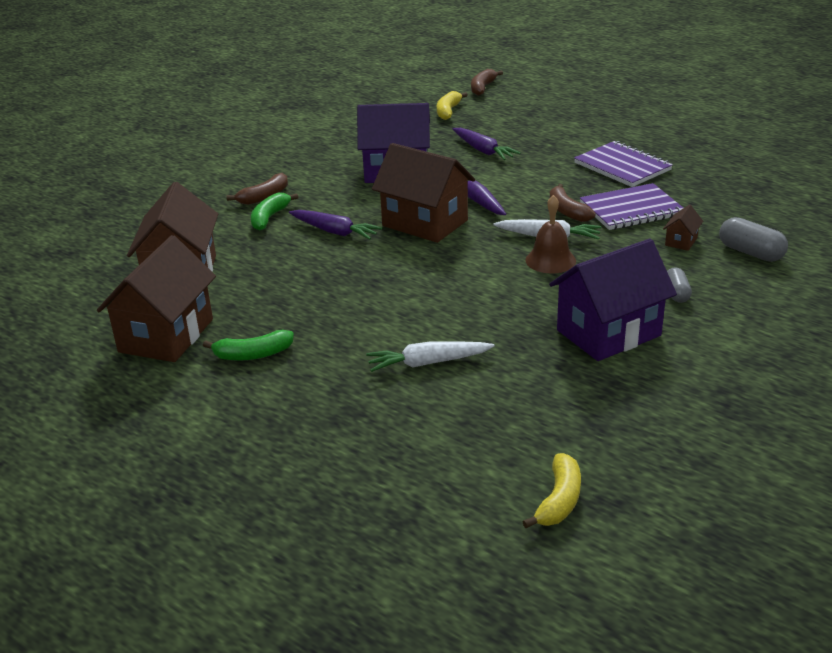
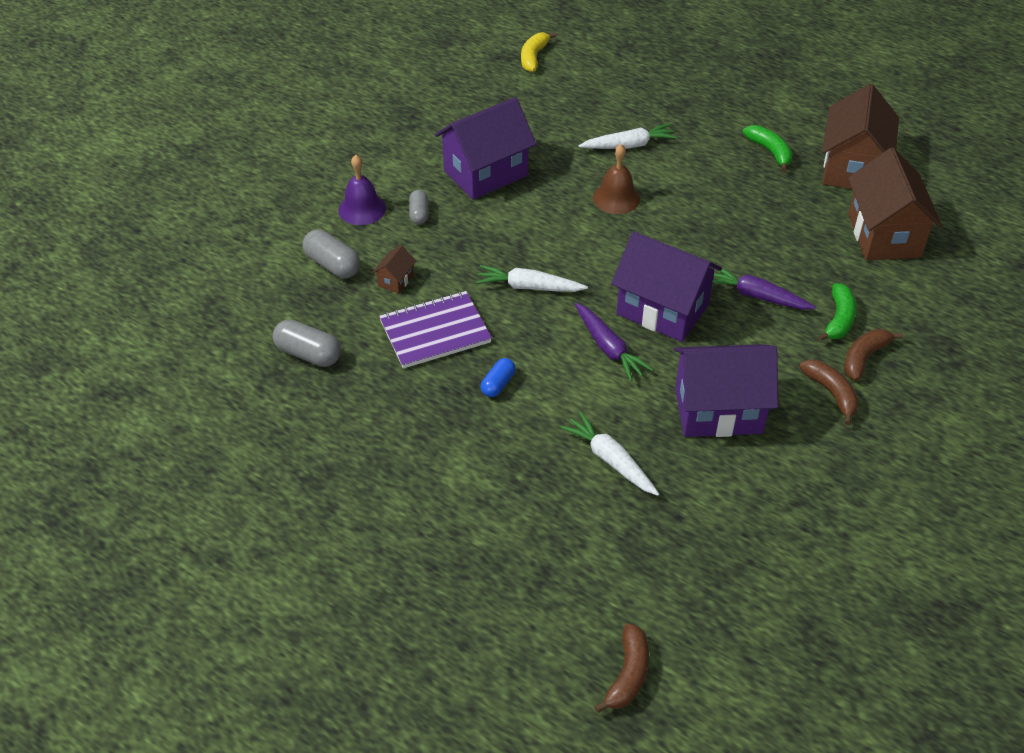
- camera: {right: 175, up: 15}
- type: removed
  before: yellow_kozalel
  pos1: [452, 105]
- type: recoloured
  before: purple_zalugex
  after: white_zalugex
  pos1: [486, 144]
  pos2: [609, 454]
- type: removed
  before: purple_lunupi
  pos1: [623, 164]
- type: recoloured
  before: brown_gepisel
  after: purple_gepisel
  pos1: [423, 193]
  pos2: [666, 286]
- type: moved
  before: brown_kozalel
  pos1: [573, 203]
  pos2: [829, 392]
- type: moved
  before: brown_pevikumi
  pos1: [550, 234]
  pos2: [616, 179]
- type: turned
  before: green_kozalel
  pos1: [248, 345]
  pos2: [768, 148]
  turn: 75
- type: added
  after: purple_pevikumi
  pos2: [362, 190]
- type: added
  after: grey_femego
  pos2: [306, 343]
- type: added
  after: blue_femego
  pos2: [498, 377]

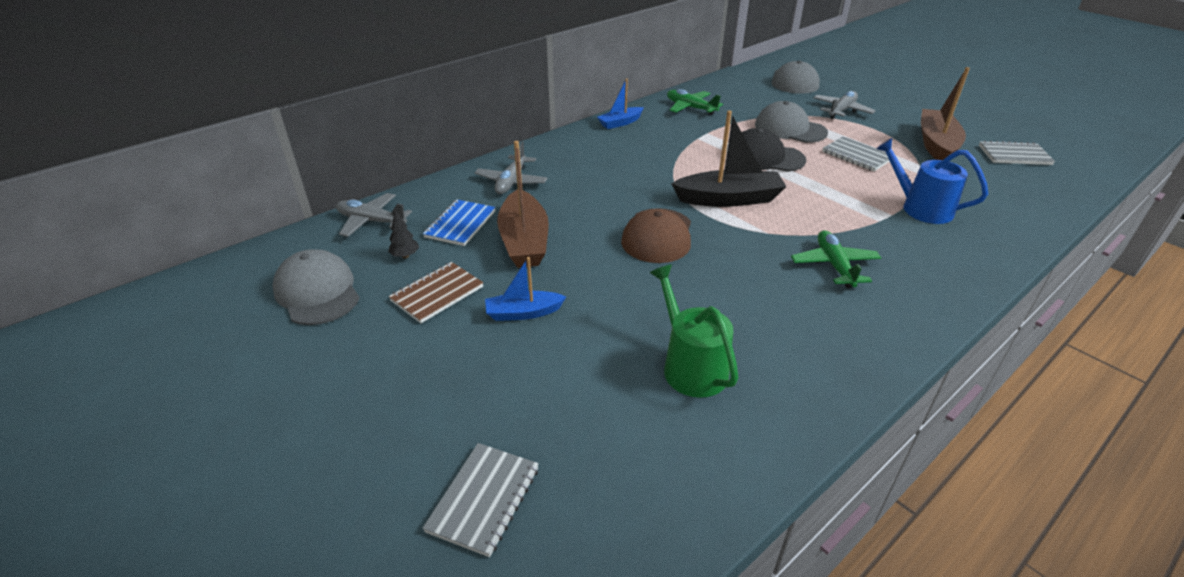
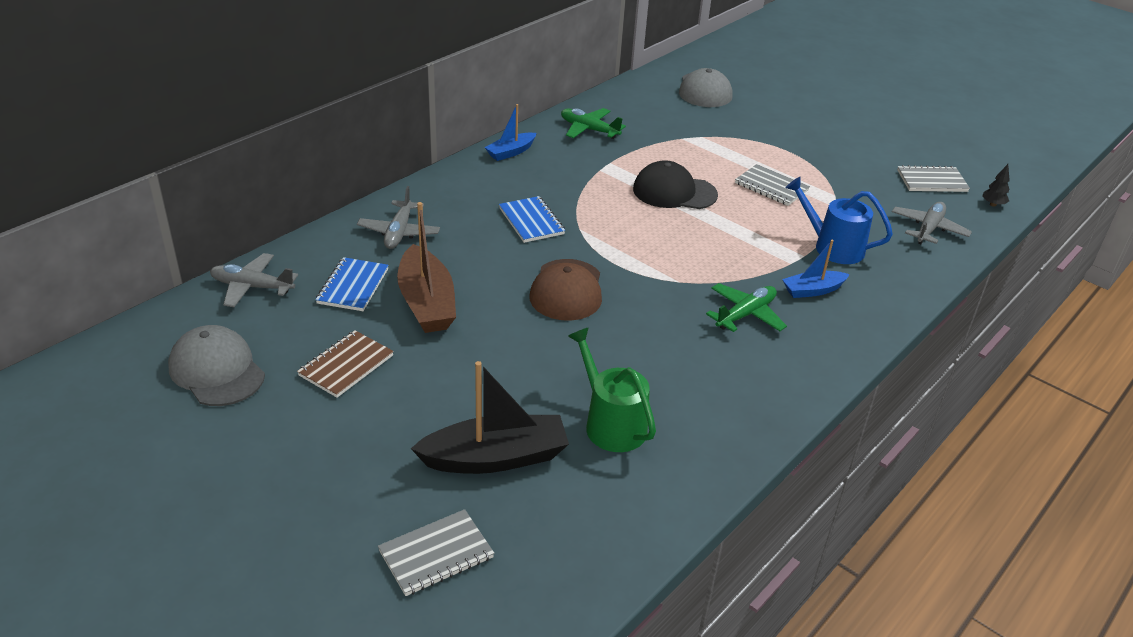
- camera: {right: -10, up: 0}
- type: removed
  before: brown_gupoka
  pos1: [945, 113]
- type: moved
  before: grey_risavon
  pos1: [844, 105]
  pos2: [932, 223]
- type: removed
  before: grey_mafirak
  pos1: [791, 122]
- type: moved
  before: black_gupoka
  pos1: [729, 159]
  pos2: [490, 417]
- type: moved
  before: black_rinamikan
  pos1: [403, 234]
  pos2: [996, 185]
- type: turned
  before: green_risavon
  pos1: [836, 259]
  pos2: [746, 307]
  turn: 60
- type: moved
  before: blue_gupoka
  pos1: [525, 289]
  pos2: [816, 269]
- type: turned
  before: grey_lunupi
  pos1: [480, 500]
  pos2: [436, 552]
  turn: 45
- type: added
  after: blue_lunupi
  pos2: [532, 219]

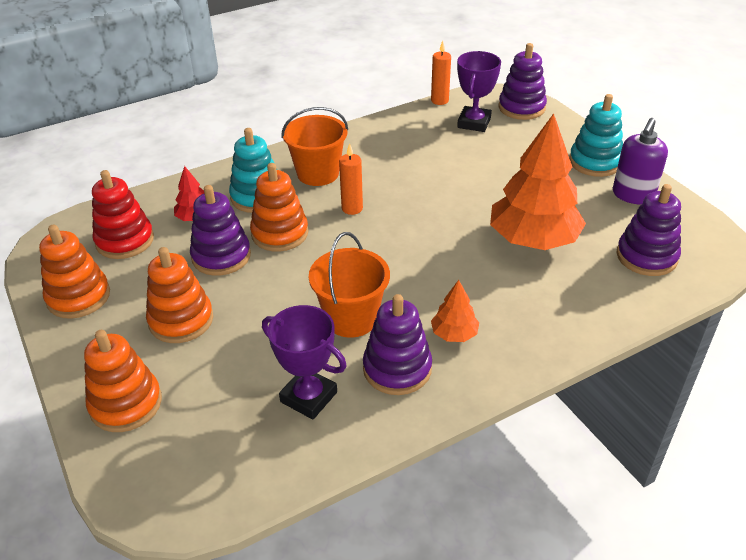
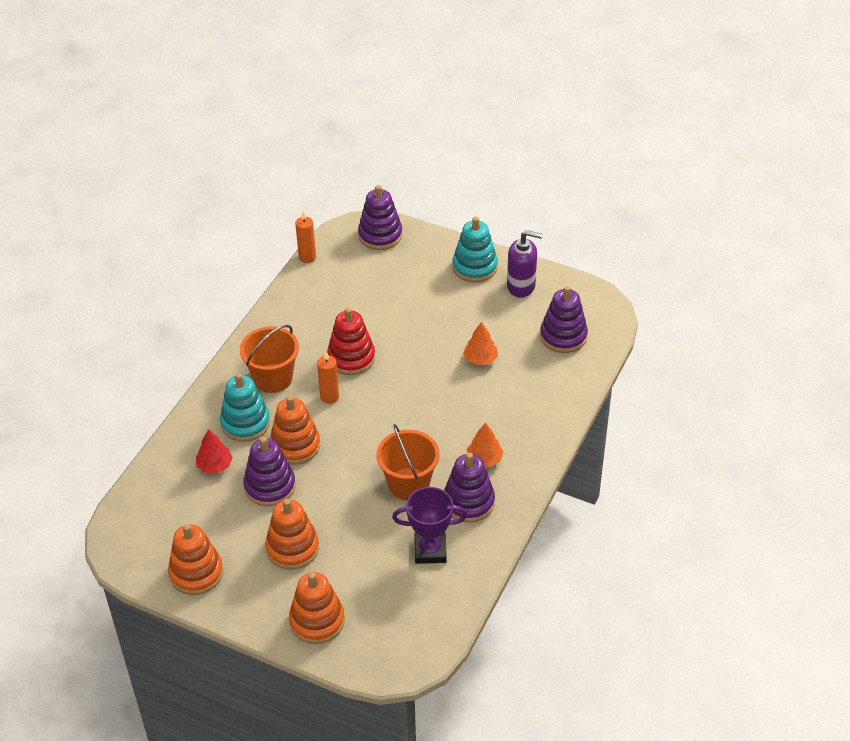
- camera: {right: -35, up: 5}
- type: removed
  before: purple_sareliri
  pos1: [479, 91]
- type: resized
  before: orange_rinamikan
  pos1: [538, 181]
  pos2: [480, 344]
  scale: 0.46
- type: turned
  before: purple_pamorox
  pos1: [640, 161]
  pos2: [524, 264]
  turn: -75
- type: moved
  before: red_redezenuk
  pos1: [123, 214]
  pos2: [351, 341]

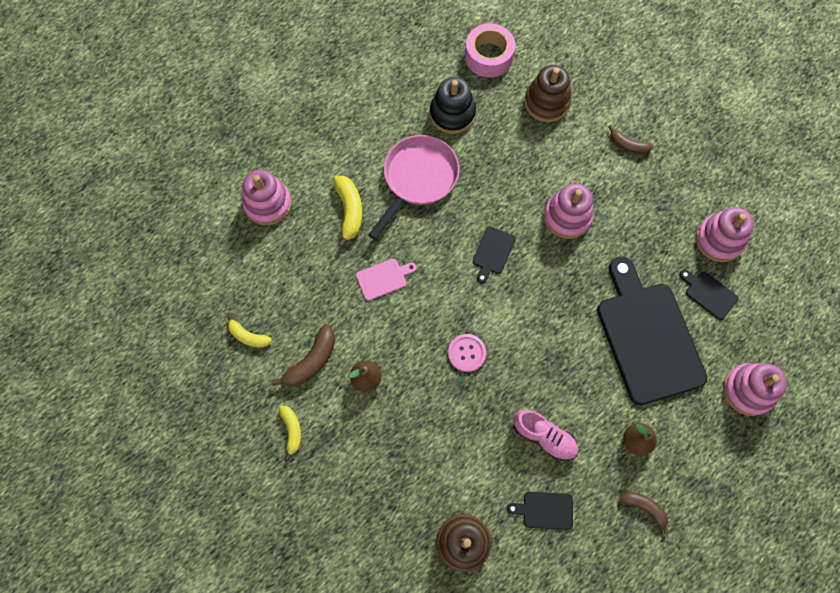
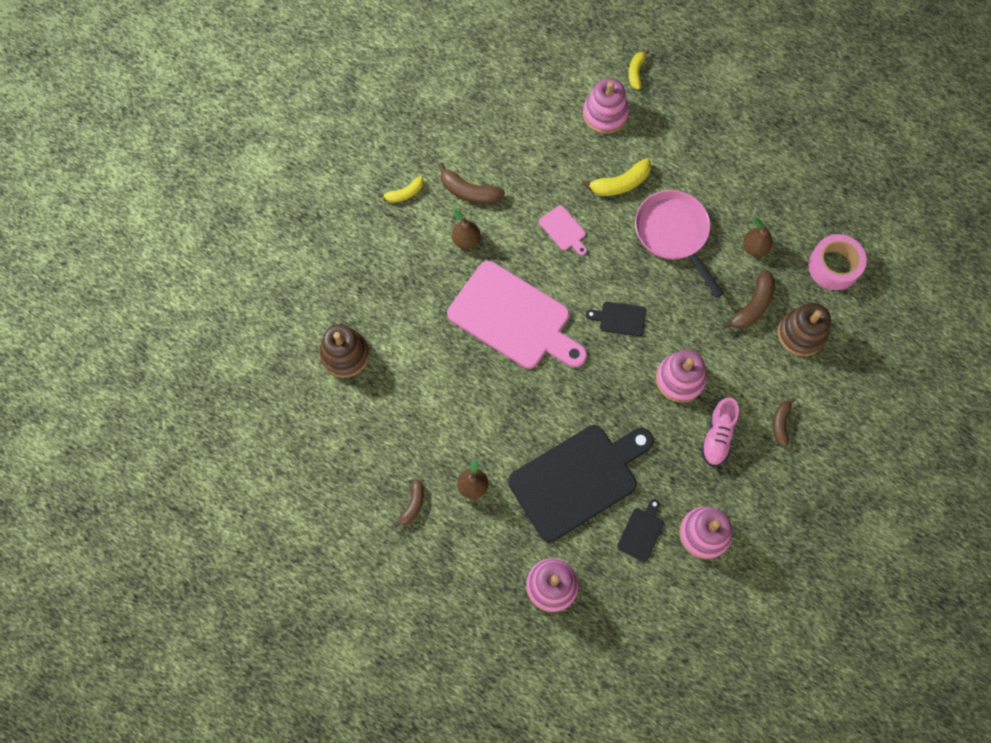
- camera: {right: 75, up: 0}
- type: replaced
  before: black_redezenuk
  after: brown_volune
  pos1: [453, 105]
  pos2: [758, 237]
- type: turned
  before: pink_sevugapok
  pos1: [413, 187]
  pos2: [679, 244]
  turn: -135
- type: moved
  before: yellow_kozalel
  pos1: [249, 331]
  pos2: [639, 69]
- type: replaced
  before: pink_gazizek
  after: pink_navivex
  pos1: [467, 353]
  pos2: [517, 315]
- type: moved
  before: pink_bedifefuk
  pos1: [546, 435]
  pos2: [720, 431]
- type: removed
  before: black_navivex
  pos1: [540, 511]
- type: added
  after: brown_kozalel
  pos2: [749, 299]

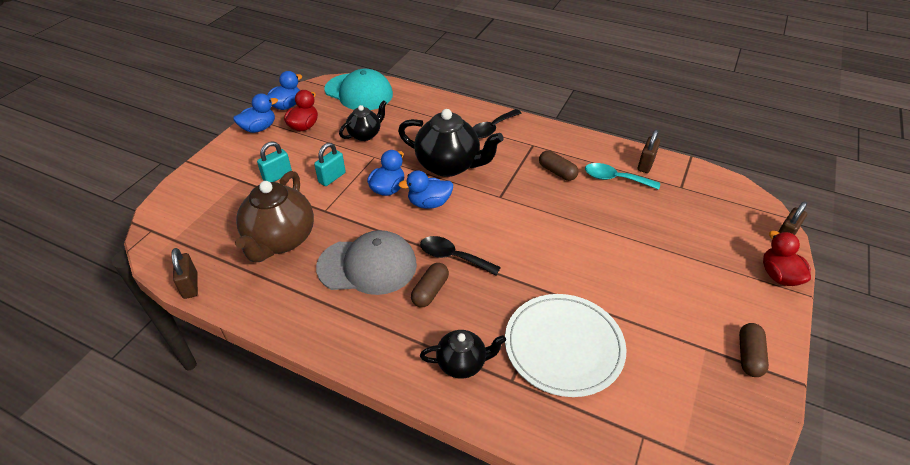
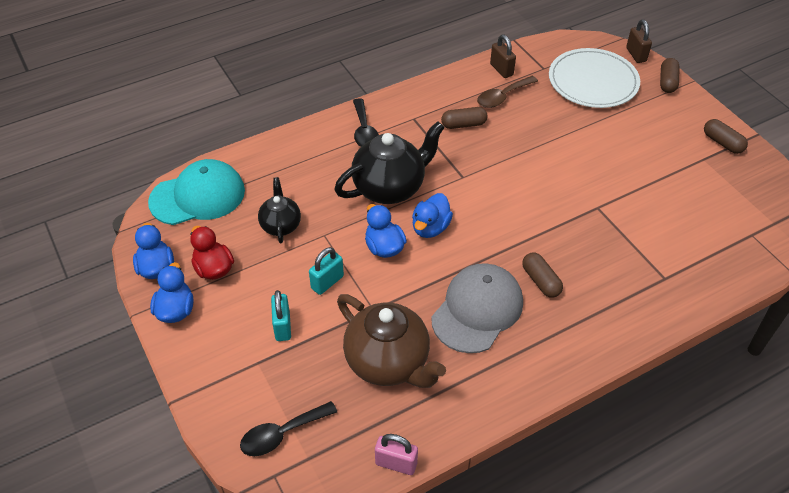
- camera: {right: -55, up: 5}
- type: turned
  before: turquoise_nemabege
  pos1: [330, 164]
  pos2: [326, 271]
  turn: 60
- type: recoloured
  before: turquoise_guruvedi
  after: brown_guruvedi
  pos1: [622, 176]
  pos2: [507, 92]
- type: replaced
  before: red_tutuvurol
  after: brown_femego
  pos1: [787, 258]
  pos2: [670, 75]
- type: moved
  before: black_guruvedi
  pos1: [460, 255]
  pos2: [288, 428]
- type: recoloured
  before: brown_nemabege
  after: pink_nemabege
  pos1: [184, 273]
  pos2: [396, 454]
- type: moved
  before: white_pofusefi
  pos1: [565, 345]
  pos2: [594, 78]
- type: removed
  before: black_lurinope
  pos1: [463, 354]

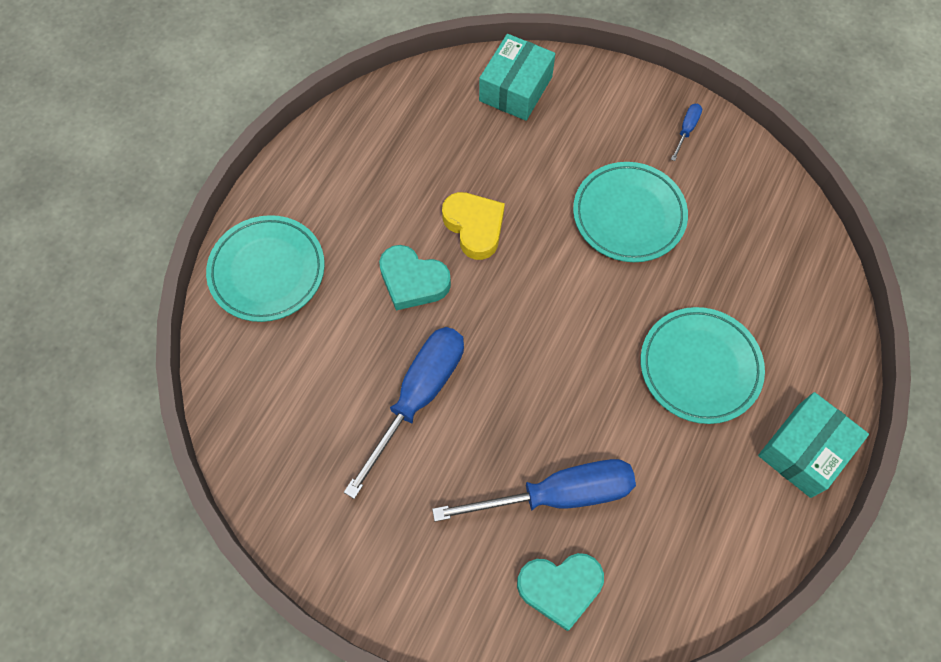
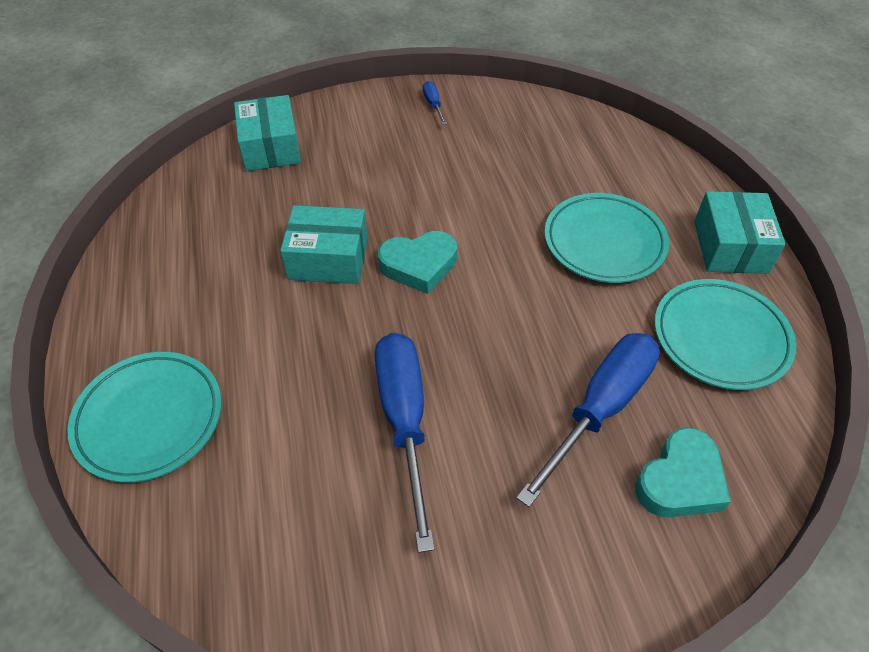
- camera: {right: -40, up: -15}
- type: moved
  before: turquoise_pofusefi
  pos1: [630, 212]
  pos2: [725, 334]
- type: replaced
  before: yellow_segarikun
  after: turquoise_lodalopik
  pos1: [473, 226]
  pos2: [324, 244]
- type: moved
  before: turquoise_segarikun
  pos1: [415, 277]
  pos2: [417, 262]

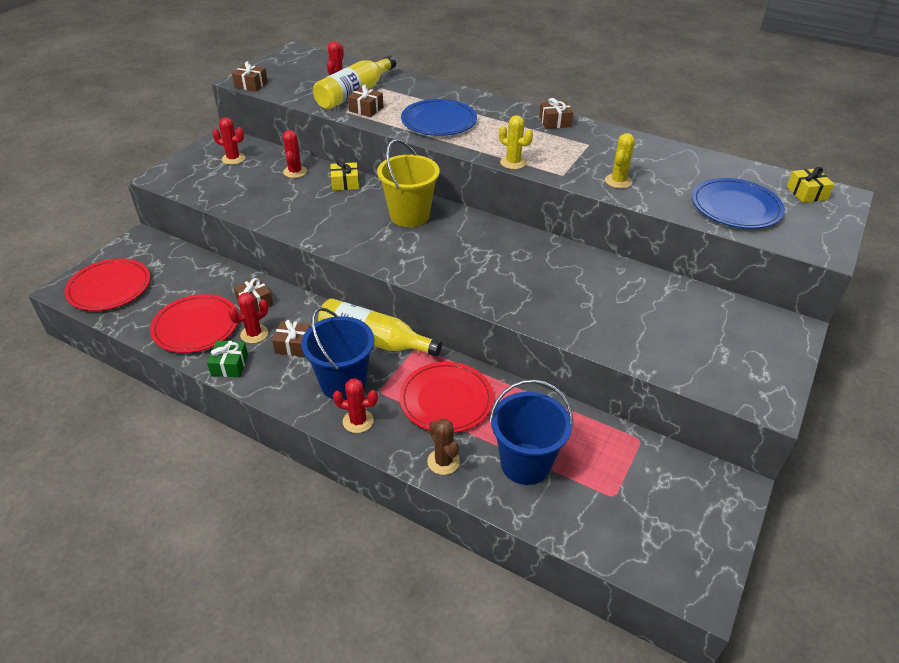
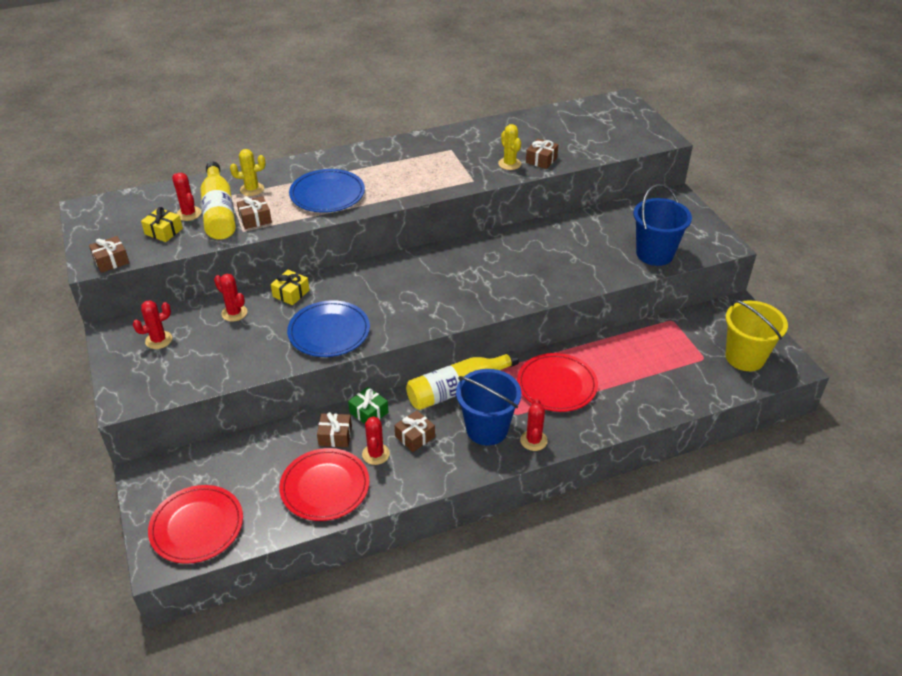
- camera: {right: -50, up: 0}
- type: moved
  before: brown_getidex
  pos1: [556, 113]
  pos2: [542, 153]
- type: moved
  before: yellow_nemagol
  pos1: [516, 142]
  pos2: [247, 172]
- type: moved
  before: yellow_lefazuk
  pos1: [408, 183]
  pos2: [756, 335]
- type: moved
  before: yellow_getidex
  pos1: [811, 185]
  pos2: [162, 224]
- type: moved
  before: blue_pofusefi
  pos1: [738, 203]
  pos2: [328, 328]
- type: moved
  before: green_getidex
  pos1: [227, 359]
  pos2: [368, 405]
- type: turned
  before: red_nemagol
  pos1: [355, 405]
  pos2: [534, 425]
  turn: -45
- type: moved
  before: blue_lefazuk
  pos1: [531, 432]
  pos2: [662, 225]
- type: removed
  before: brown_nemagol
  pos1: [443, 447]

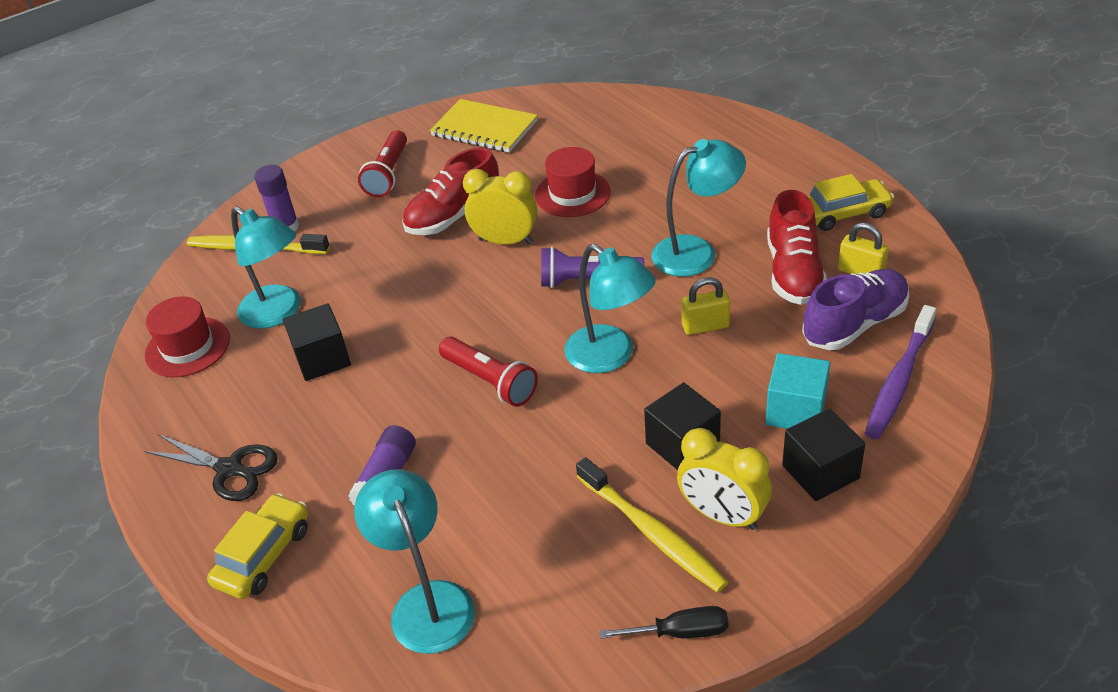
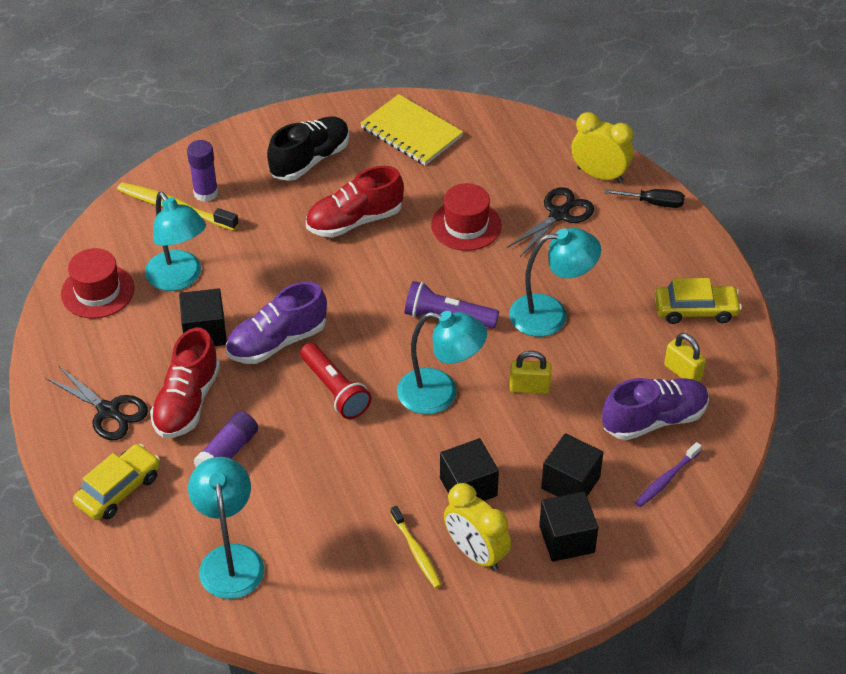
- camera: {right: 10, up: 5}
- type: replaced
  before: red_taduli
  after: black_bedifefuk
  pos1: [382, 163]
  pos2: [308, 148]
- type: moved
  before: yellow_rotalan
  pos1: [500, 207]
  pos2: [602, 147]
- type: moved
  before: red_bedifefuk
  pos1: [797, 247]
  pos2: [185, 383]
- type: turned
  before: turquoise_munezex
  pos1: [609, 308]
  pos2: [442, 363]
  turn: -45
- type: resized
  before: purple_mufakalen
  pos1: [900, 372]
  pos2: [668, 474]
  scale: 0.62
- type: recoloured
  before: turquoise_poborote
  after: black_poborote
  pos1: [798, 391]
  pos2: [572, 465]
- type: resized
  before: yellow_mufakalen
  pos1: [652, 525]
  pos2: [416, 547]
  scale: 0.62
- type: moved
  before: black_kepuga
  pos1: [663, 622]
  pos2: [645, 198]
- type: added
  after: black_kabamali
  pos2: [550, 222]
- type: added
  after: purple_bedifefuk
  pos2: [276, 323]

